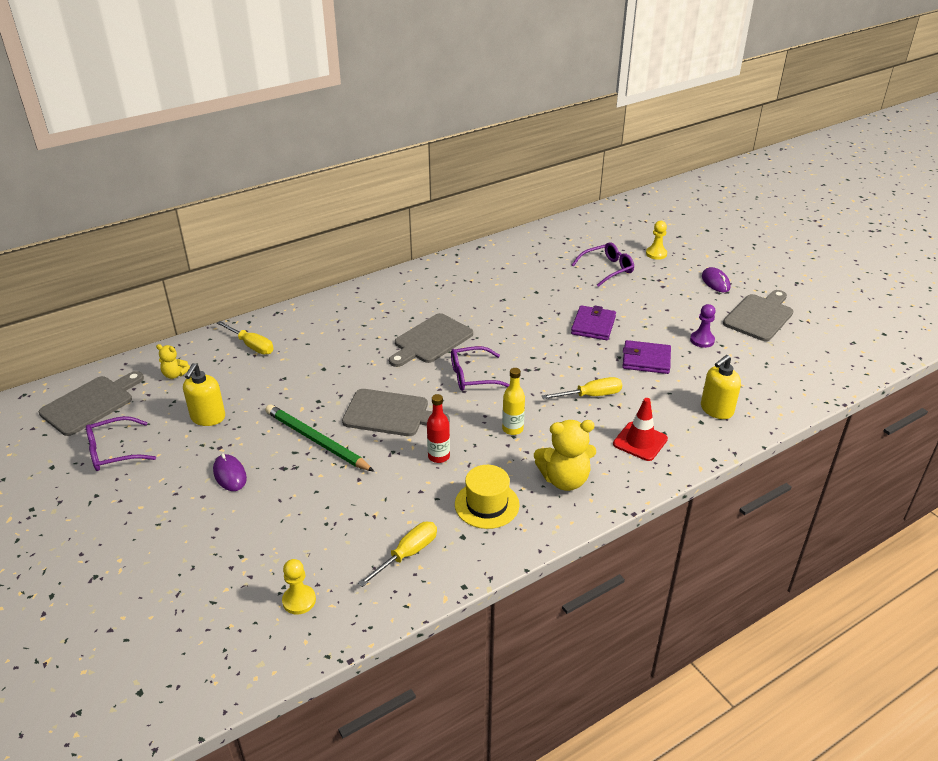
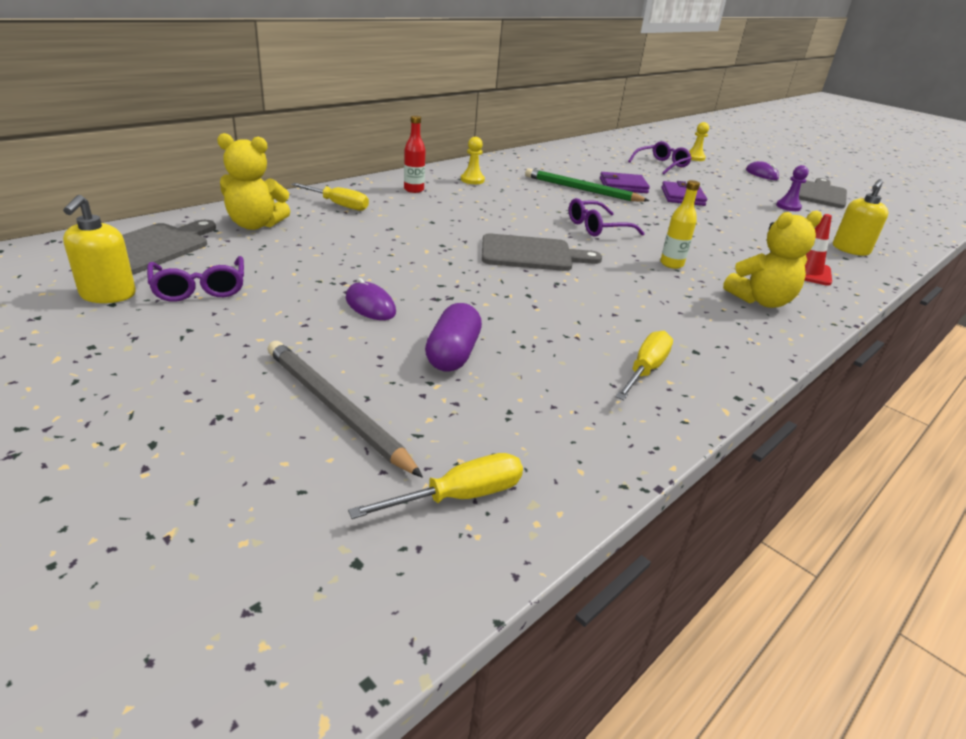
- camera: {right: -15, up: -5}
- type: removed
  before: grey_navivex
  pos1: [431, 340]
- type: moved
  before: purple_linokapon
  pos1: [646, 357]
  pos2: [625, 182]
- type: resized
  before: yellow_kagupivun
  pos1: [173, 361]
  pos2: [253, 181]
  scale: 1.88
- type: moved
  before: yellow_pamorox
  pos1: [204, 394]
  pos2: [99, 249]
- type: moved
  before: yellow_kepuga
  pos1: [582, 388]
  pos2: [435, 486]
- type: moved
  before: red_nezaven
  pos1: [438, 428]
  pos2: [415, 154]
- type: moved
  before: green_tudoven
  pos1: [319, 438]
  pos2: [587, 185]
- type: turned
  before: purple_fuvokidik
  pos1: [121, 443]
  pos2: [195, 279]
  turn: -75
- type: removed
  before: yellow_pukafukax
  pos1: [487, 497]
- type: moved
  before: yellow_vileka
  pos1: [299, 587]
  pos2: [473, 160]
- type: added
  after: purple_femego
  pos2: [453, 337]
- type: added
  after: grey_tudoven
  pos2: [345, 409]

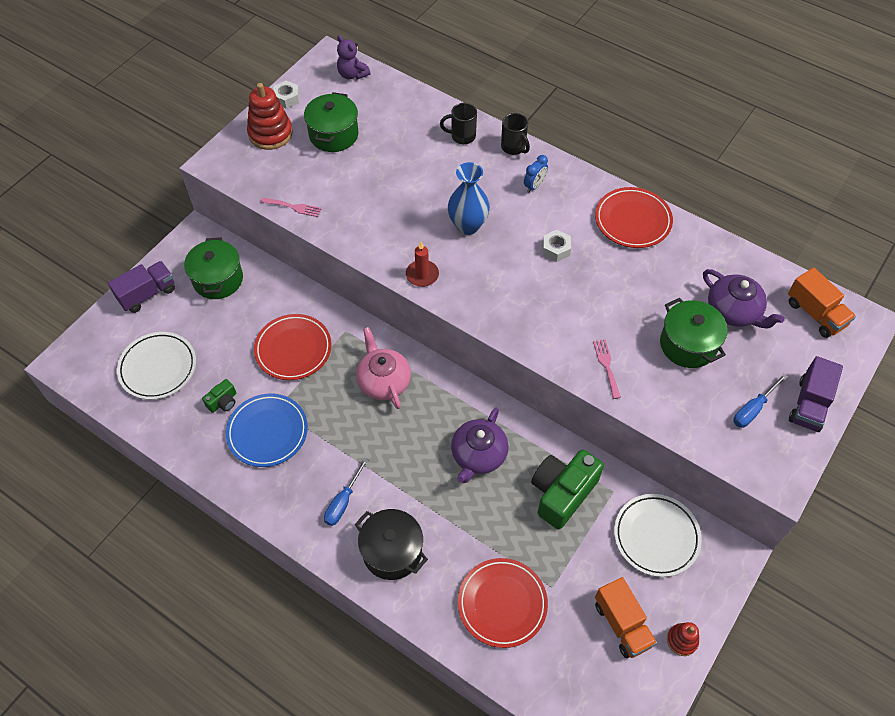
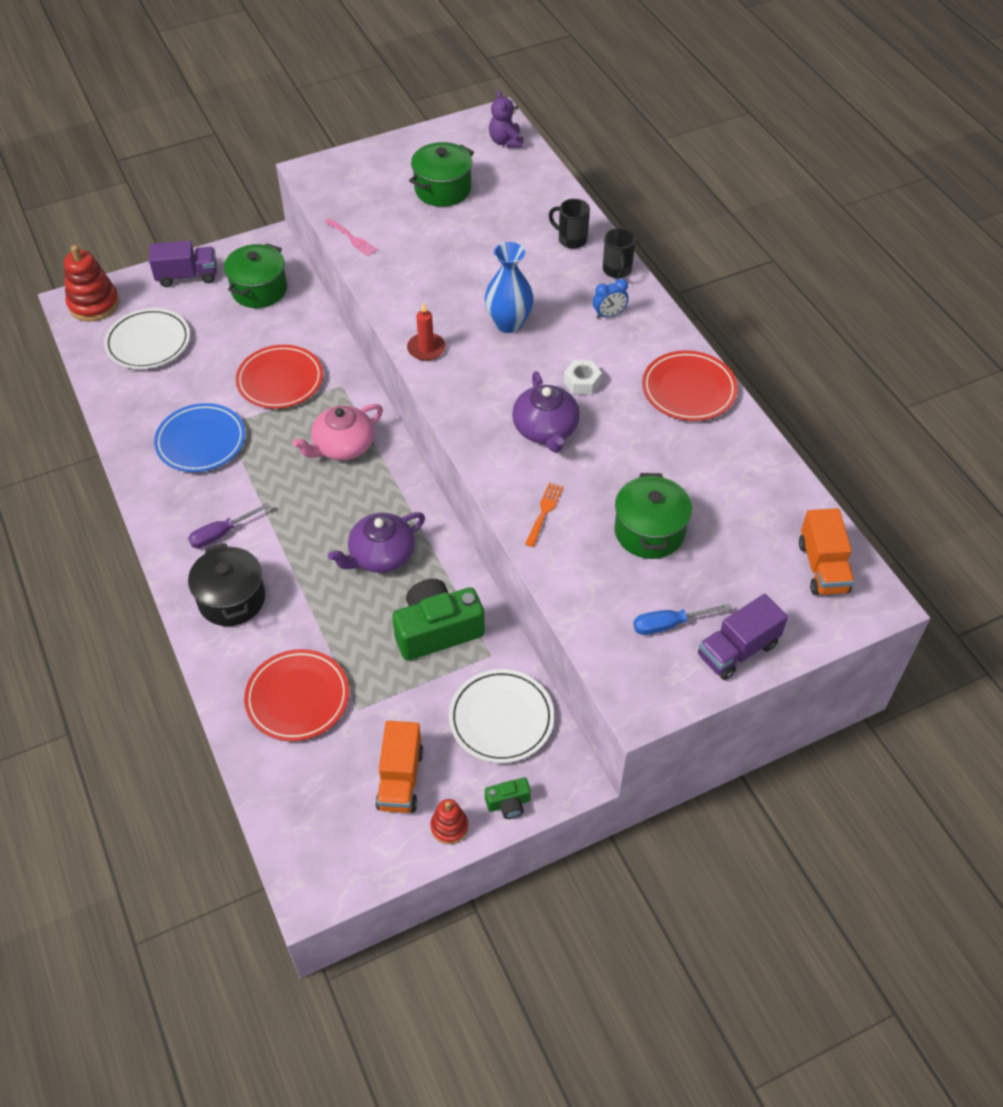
- camera: {right: 30, up: -5}
- type: removed
  before: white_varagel
  pos1: [286, 95]
- type: moved
  before: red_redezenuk
  pos1: [270, 116]
  pos2: [91, 283]
- type: moved
  before: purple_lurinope
  pos1: [744, 298]
  pos2: [546, 412]
- type: turned
  before: pink_lurinope
  pos1: [383, 368]
  pos2: [337, 432]
  turn: -135
- type: recoloured
  before: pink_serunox
  after: orange_serunox
  pos1: [607, 369]
  pos2: [544, 515]
- type: moved
  before: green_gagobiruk
  pos1: [219, 396]
  pos2: [508, 798]
- type: recoloured
  before: blue_kepuga
  after: purple_kepuga
  pos1: [346, 492]
  pos2: [229, 525]

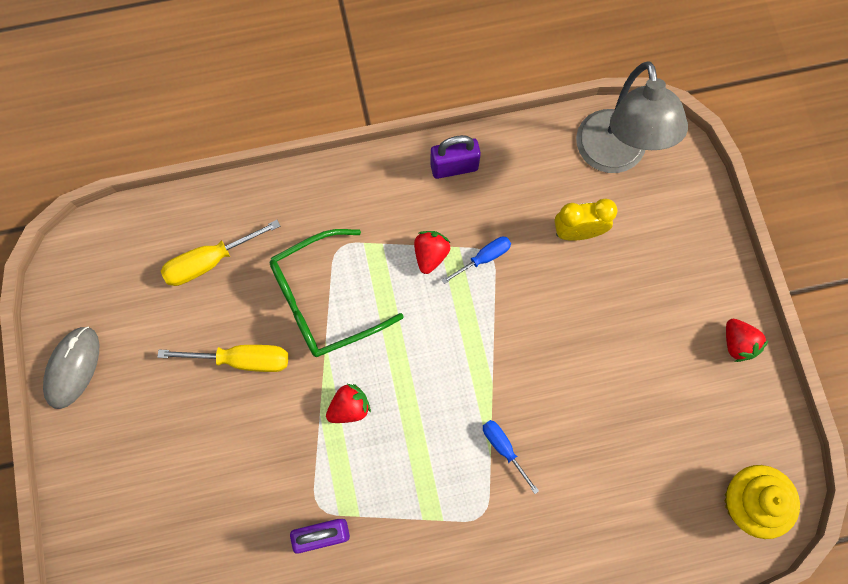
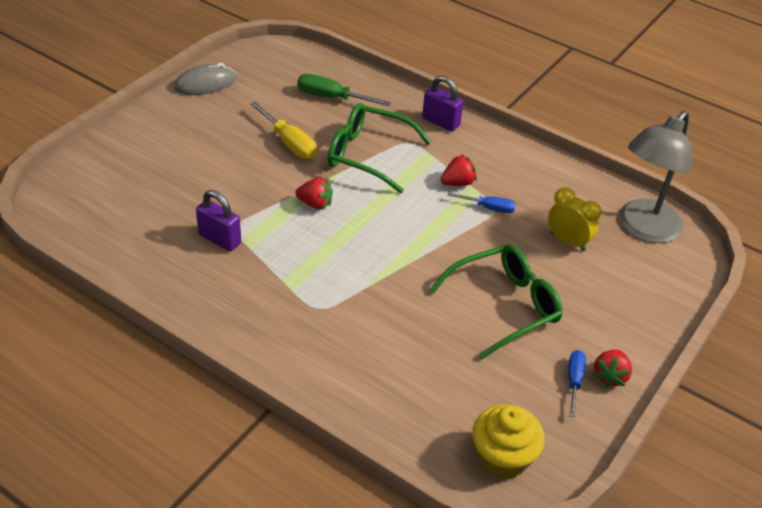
- camera: {right: 45, up: -30}
- type: moved
  before: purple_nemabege
  pos1: [455, 157]
  pos2: [442, 103]
- type: recoloured
  before: yellow_kepuga
  after: green_kepuga
  pos1: [220, 253]
  pos2: [344, 90]
- type: moved
  before: blue_kepuga
  pos1: [511, 457]
  pos2: [577, 383]
- type: added
  after: green_fuvokidik
  pos2: [495, 301]

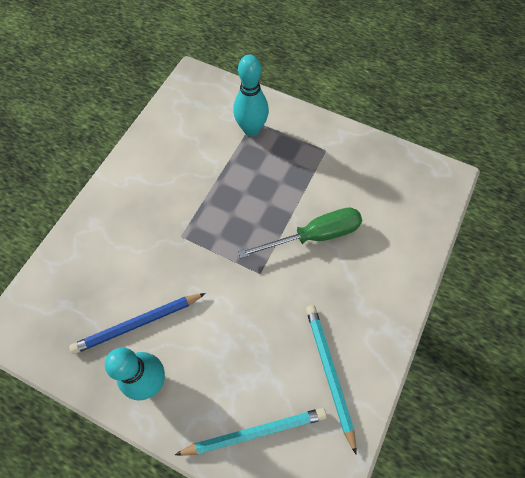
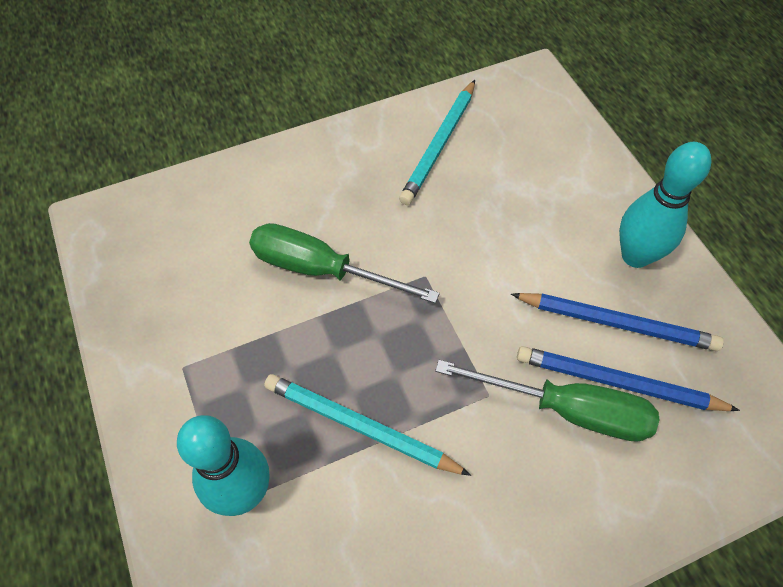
- camera: {right: -140, up: -5}
- type: moved
  before: turquoise_tudoven
  pos1: [251, 432]
  pos2: [367, 425]
- type: added
  after: blue_tudoven
  pos2: [628, 378]
- type: added
  after: green_kepuga
  pos2: [547, 401]

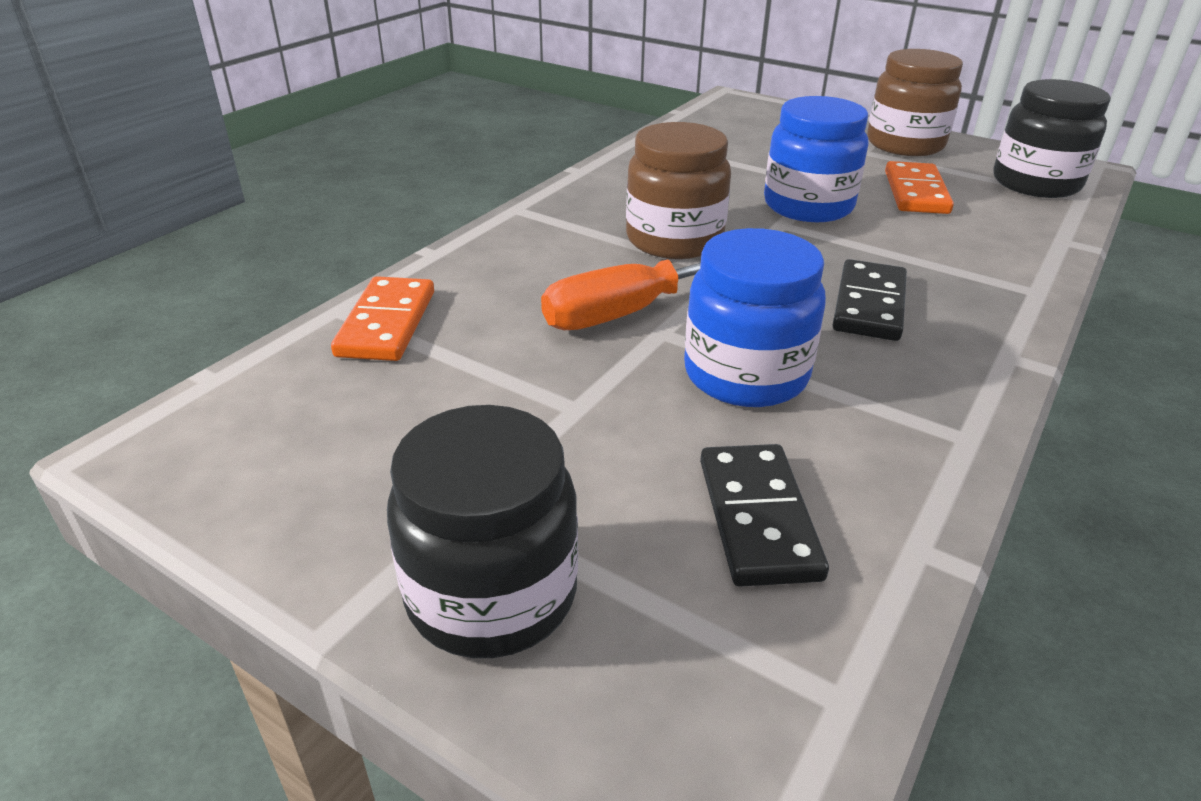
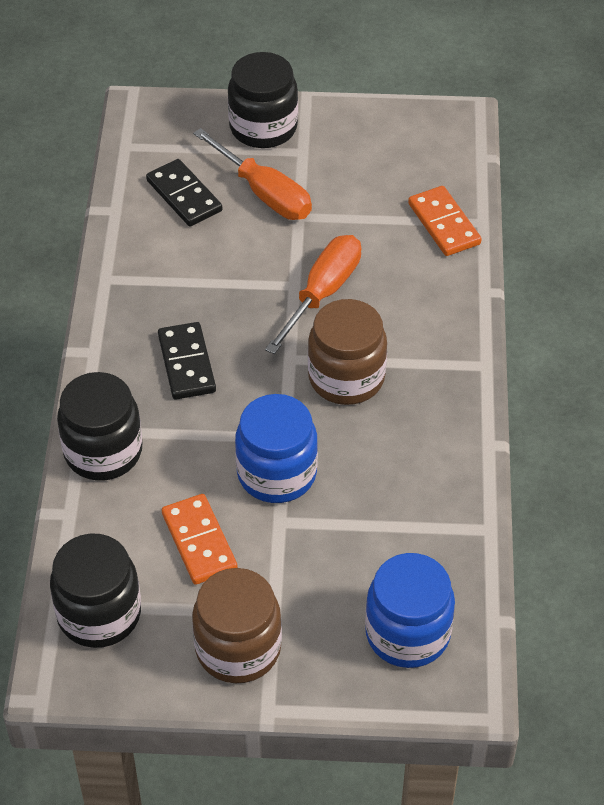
- camera: {right: 150, up: 15}
- type: moved
  before: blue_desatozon
  pos1: [755, 317]
  pos2: [410, 610]
- type: added
  after: orange_kepuga
  pos2: [252, 174]
- type: added
  after: black_desatozon
  pos2: [100, 426]

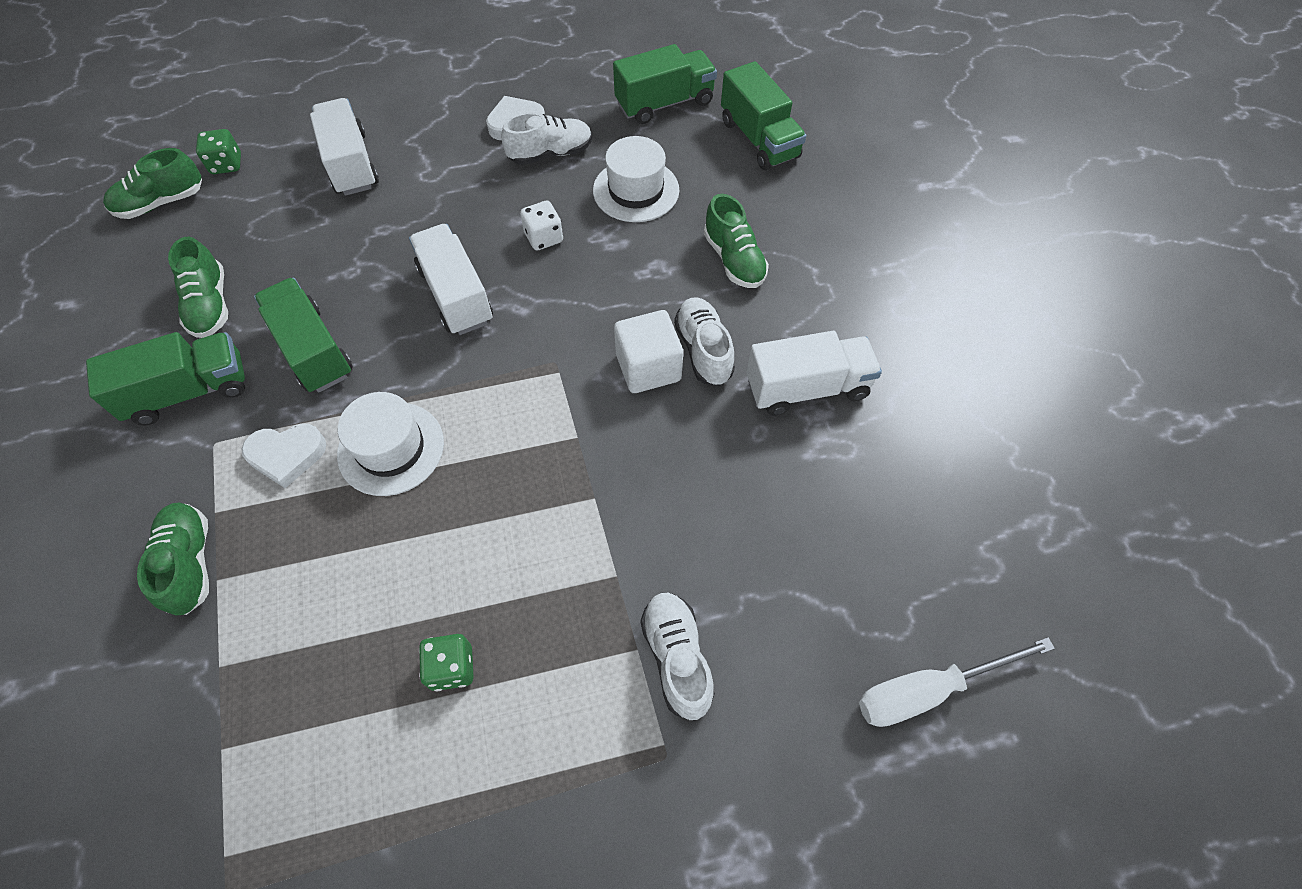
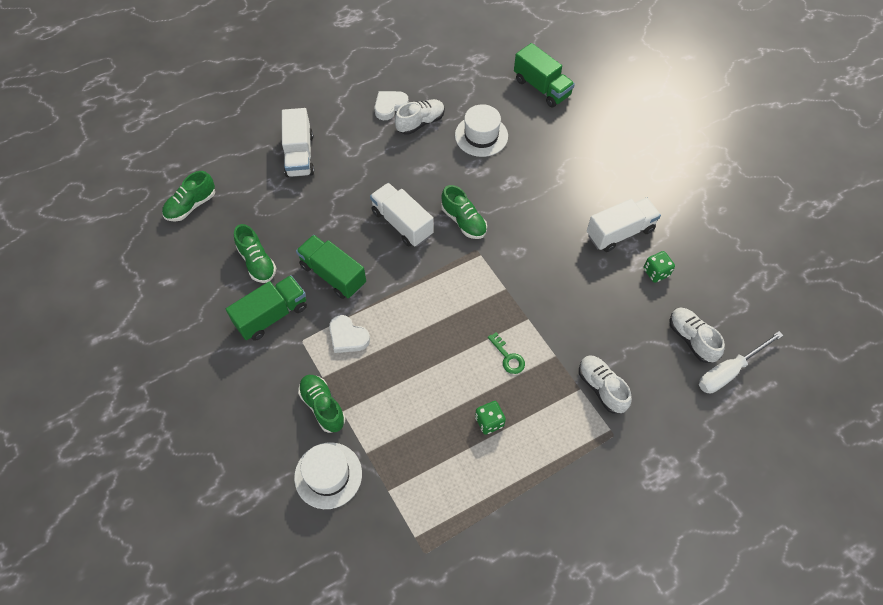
- camera: {right: -15, up: 0}
- type: removed
  before: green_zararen
  pos1: [665, 84]
- type: turned
  before: white_zararen
  pos1: [344, 147]
  pos2: [298, 143]
  turn: -150
- type: moved
  before: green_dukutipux
  pos1: [218, 151]
  pos2: [659, 267]
- type: moved
  before: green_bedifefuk
  pos1: [736, 241]
  pos2: [464, 212]
- type: removed
  before: white_dukutipux
  pos1: [541, 226]
- type: moved
  before: white_bedifefuk
  pos1: [704, 342]
  pos2: [697, 335]
- type: removed
  before: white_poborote
  pos1: [648, 351]
- type: moved
  before: white_pukafukax
  pos1: [390, 444]
  pos2: [328, 475]
- type: turned
  before: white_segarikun
  pos1: [283, 456]
  pos2: [349, 334]
  turn: 60
- type: added
  after: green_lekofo
  pos2: [506, 353]

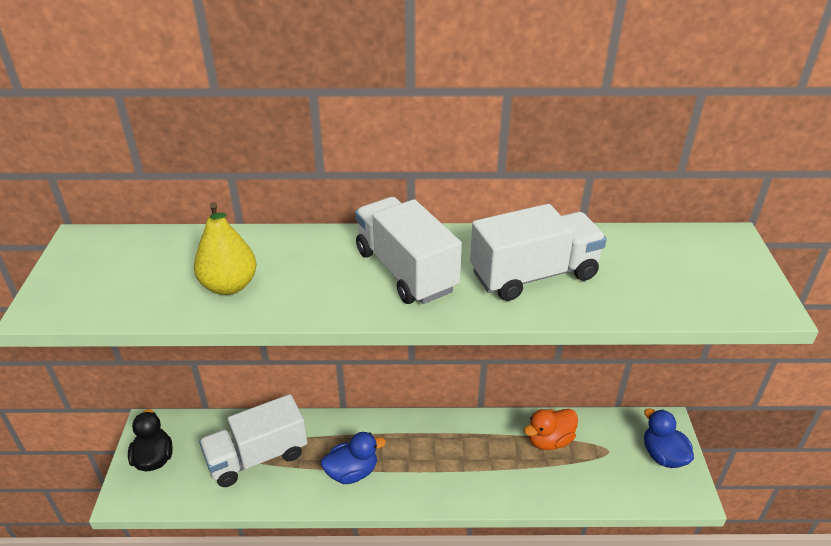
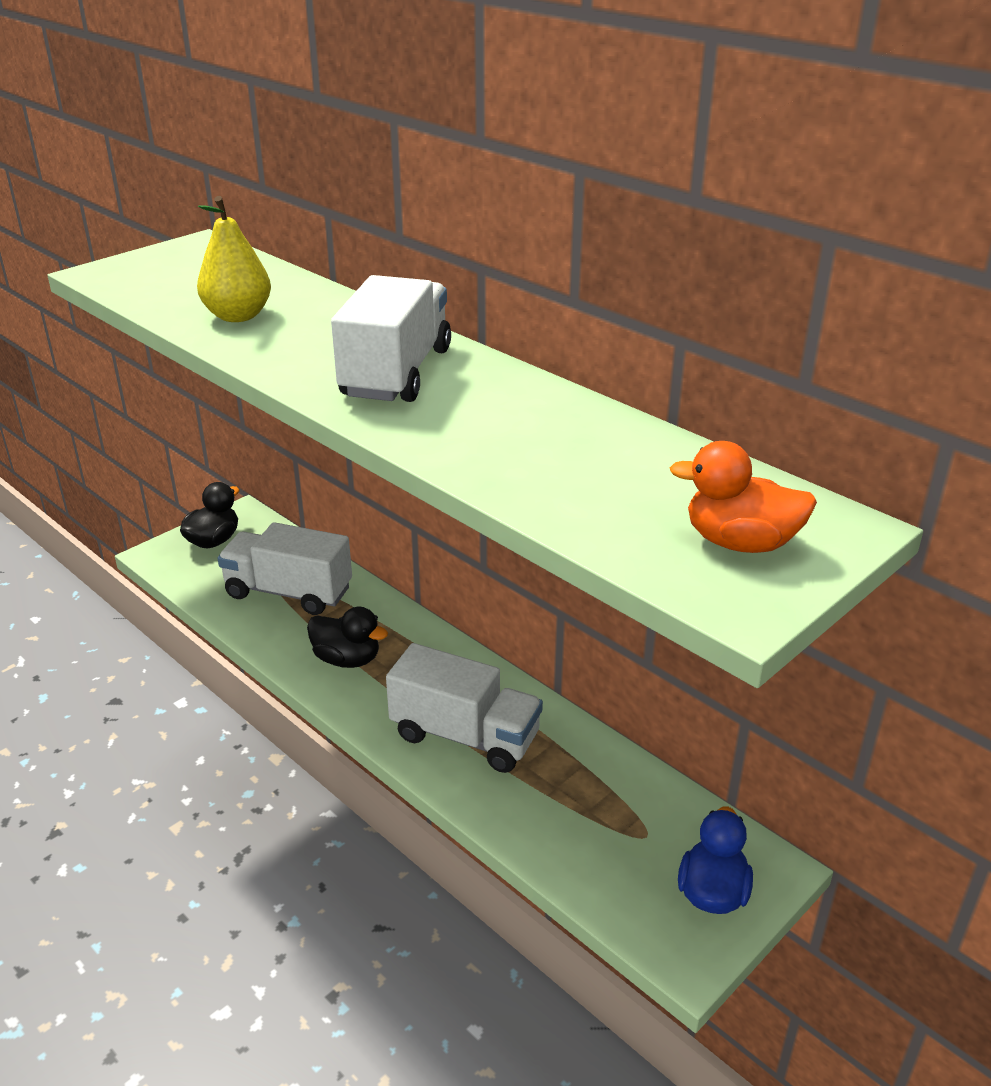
- camera: {right: 45, up: -5}
- type: moved
  before: white_zararen
  pos1: [538, 252]
  pos2: [464, 708]
- type: moved
  before: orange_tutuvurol
  pos1: [551, 429]
  pos2: [743, 497]
- type: recoloured
  before: blue_tutuvurol
  after: black_tutuvurol
  pos1: [353, 458]
  pos2: [347, 637]

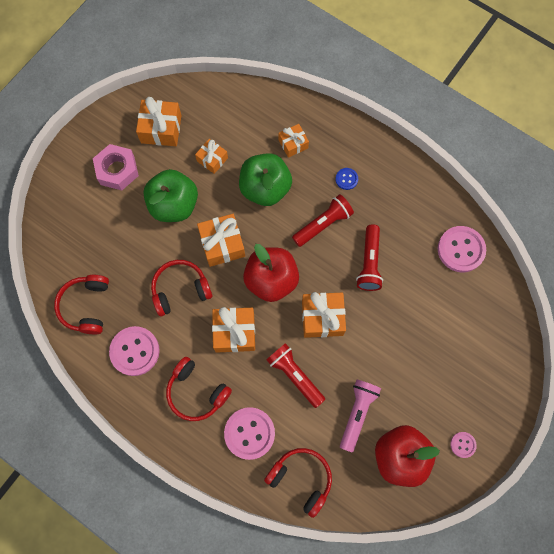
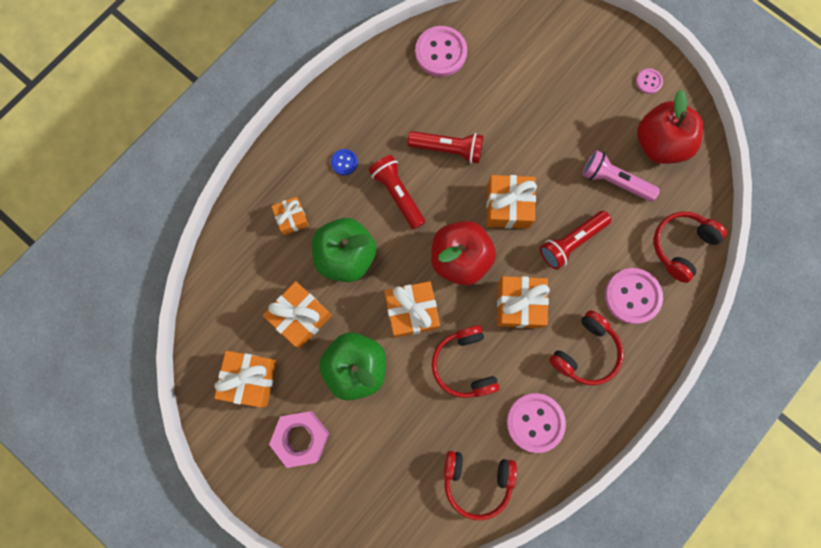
- camera: {right: -85, up: 5}
- type: resized
  before: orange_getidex
  pos1: [211, 156]
  pos2: [297, 314]
  scale: 1.61

